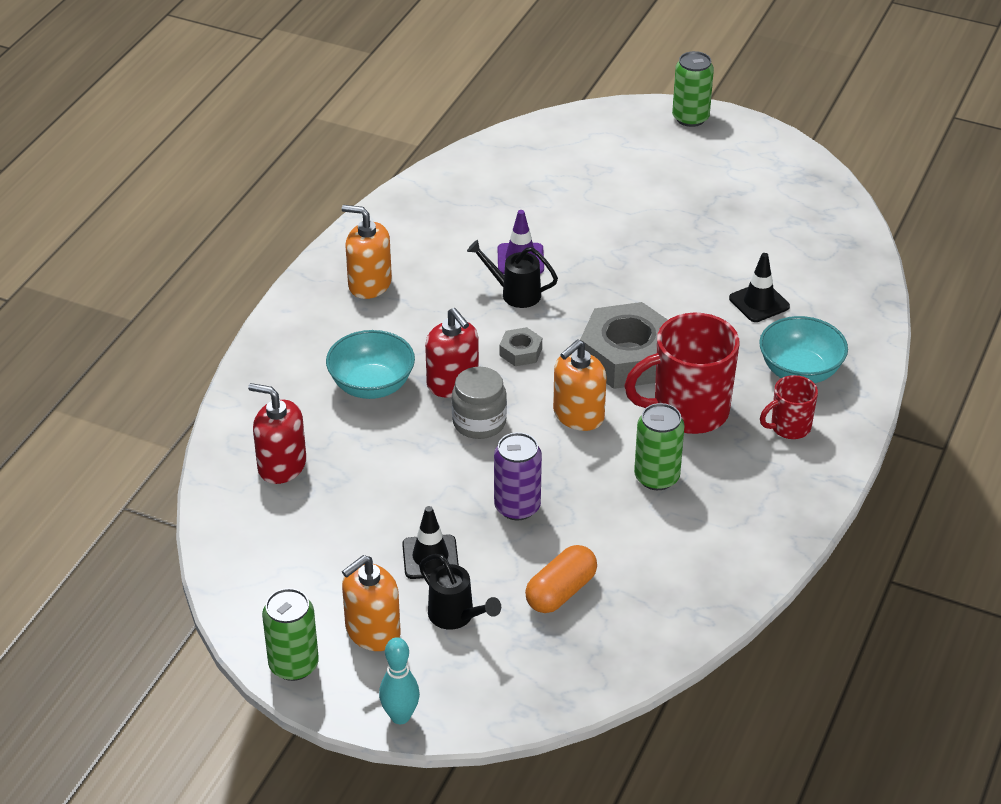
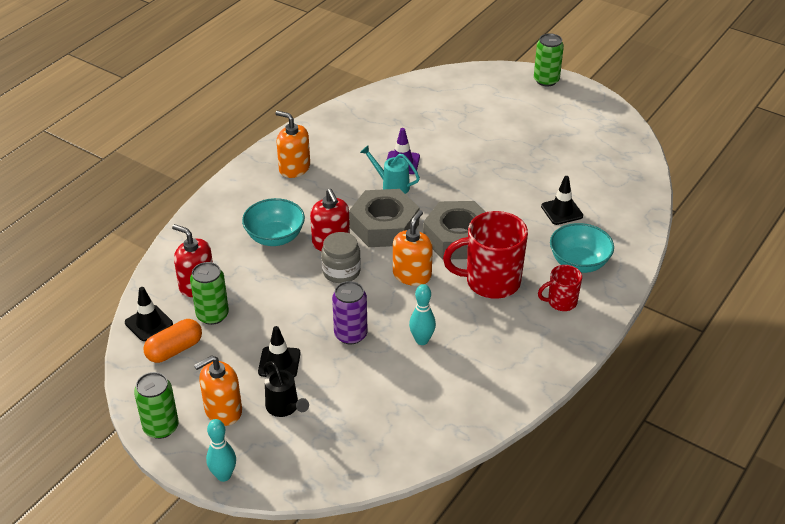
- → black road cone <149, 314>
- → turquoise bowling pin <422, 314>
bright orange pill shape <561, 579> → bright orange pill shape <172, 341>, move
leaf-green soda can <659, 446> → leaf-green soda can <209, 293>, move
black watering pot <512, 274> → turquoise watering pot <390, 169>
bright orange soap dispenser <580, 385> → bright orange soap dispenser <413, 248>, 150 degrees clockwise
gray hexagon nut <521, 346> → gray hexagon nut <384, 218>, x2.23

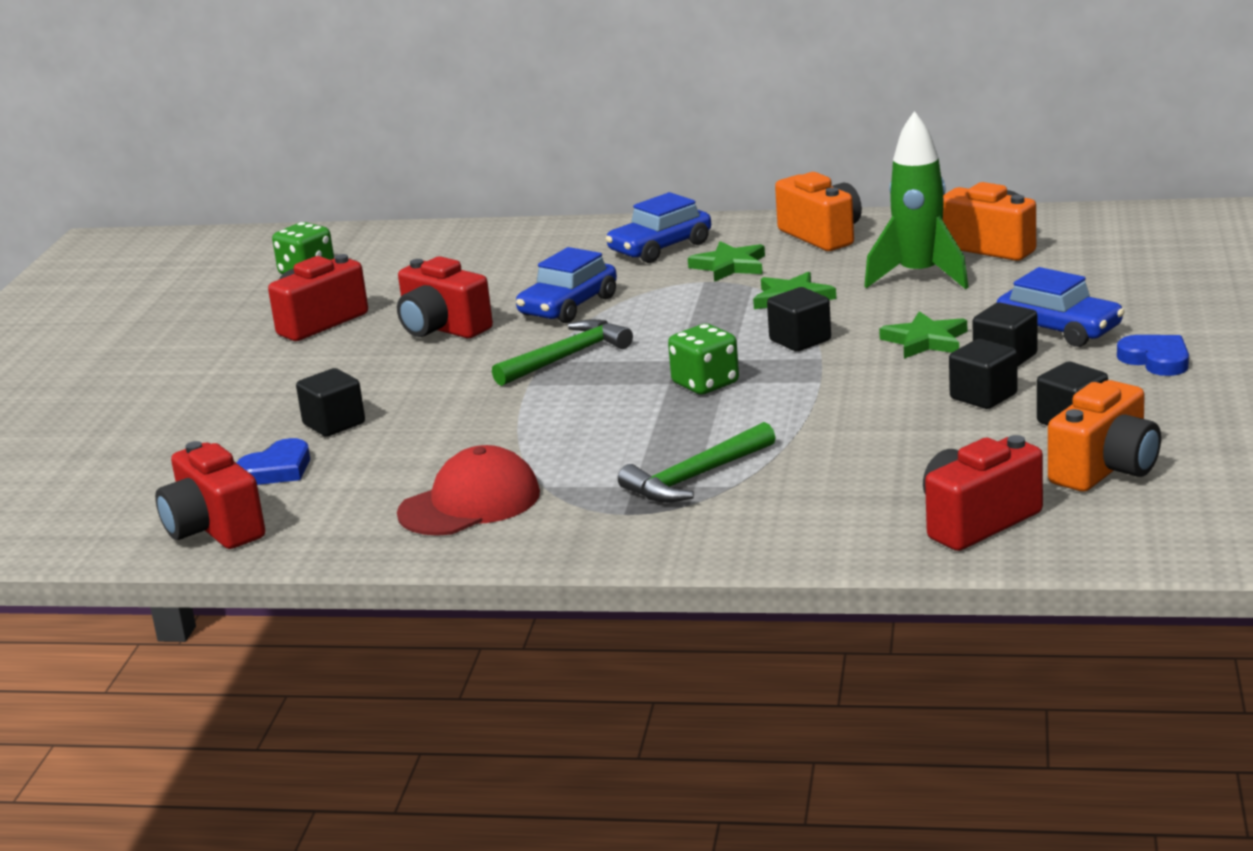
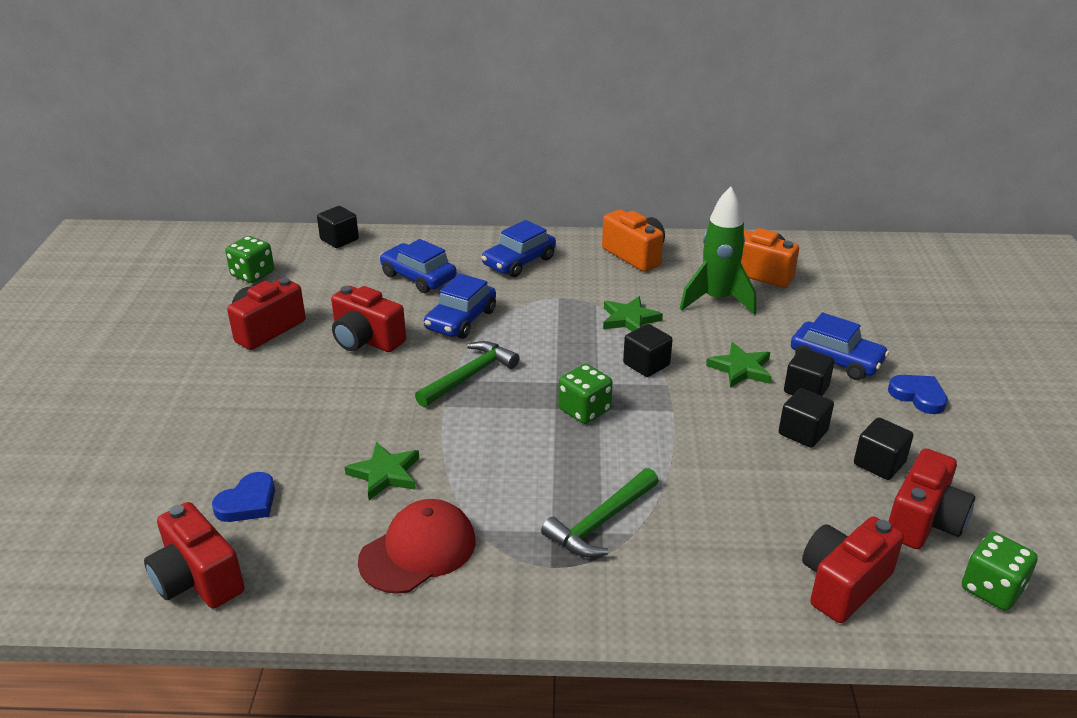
- → cobalt car <418, 266>
- → leaf-green die <1000, 571>
black solid cube <330, 402> → black solid cube <338, 227>, move
leaf-green star shape <726, 261> → leaf-green star shape <382, 471>, move
bright orange camera <1104, 436> → red camera <931, 498>

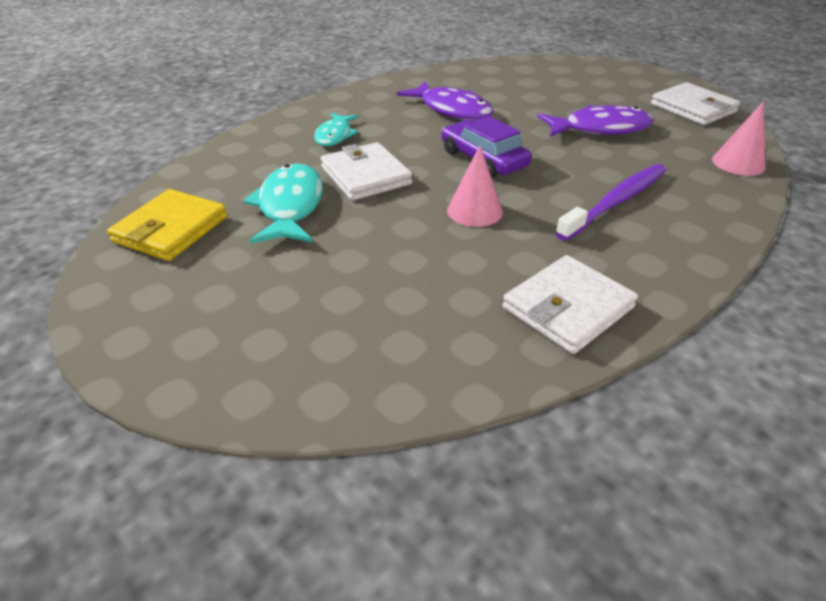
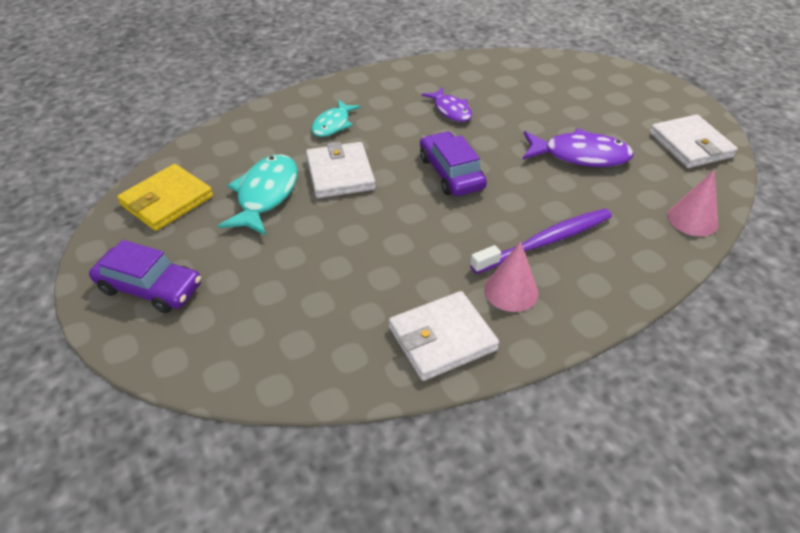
- → purple car <145, 276>
rosy cone <475, 186> → rosy cone <511, 276>, move
purple fish <444, 100> → purple fish <447, 104>, x0.64

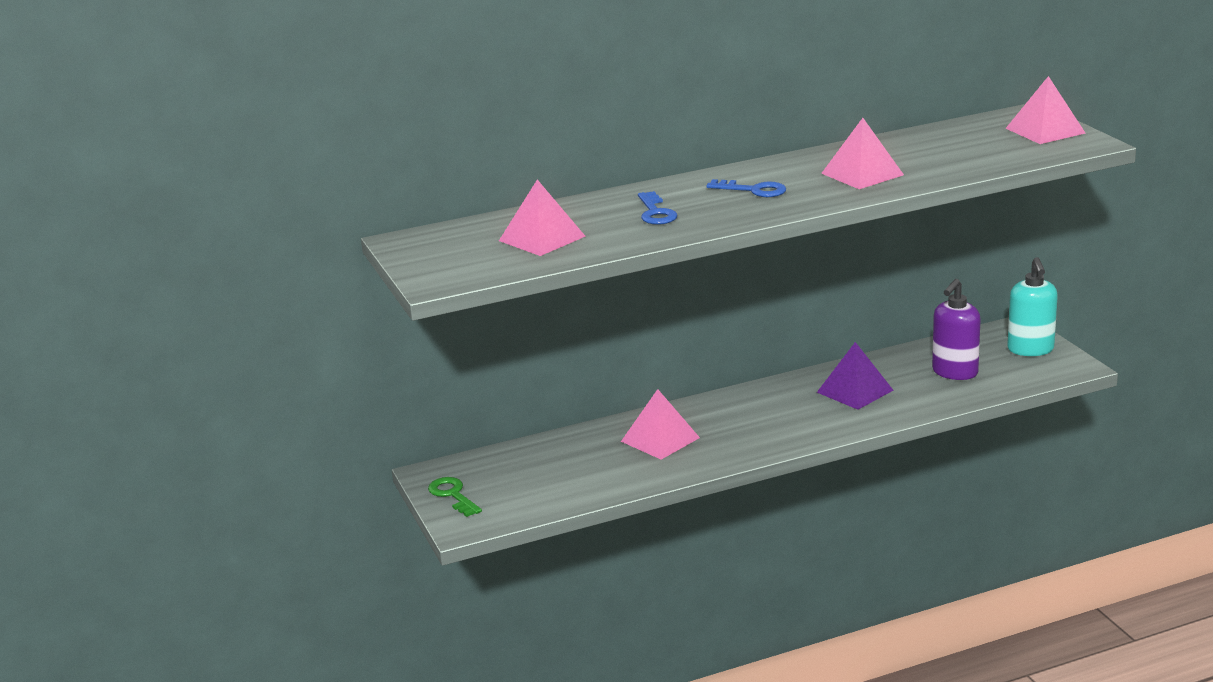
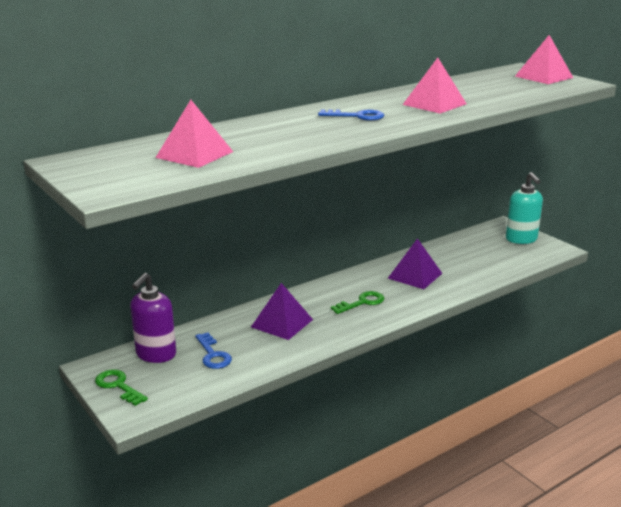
- → leaf-green door key <357, 302>
cobalt door key <658, 208> → cobalt door key <213, 350>, move
purple soap dispenser <956, 329> → purple soap dispenser <153, 318>, move
rosy pyramid <660, 424> → purple pyramid <282, 311>

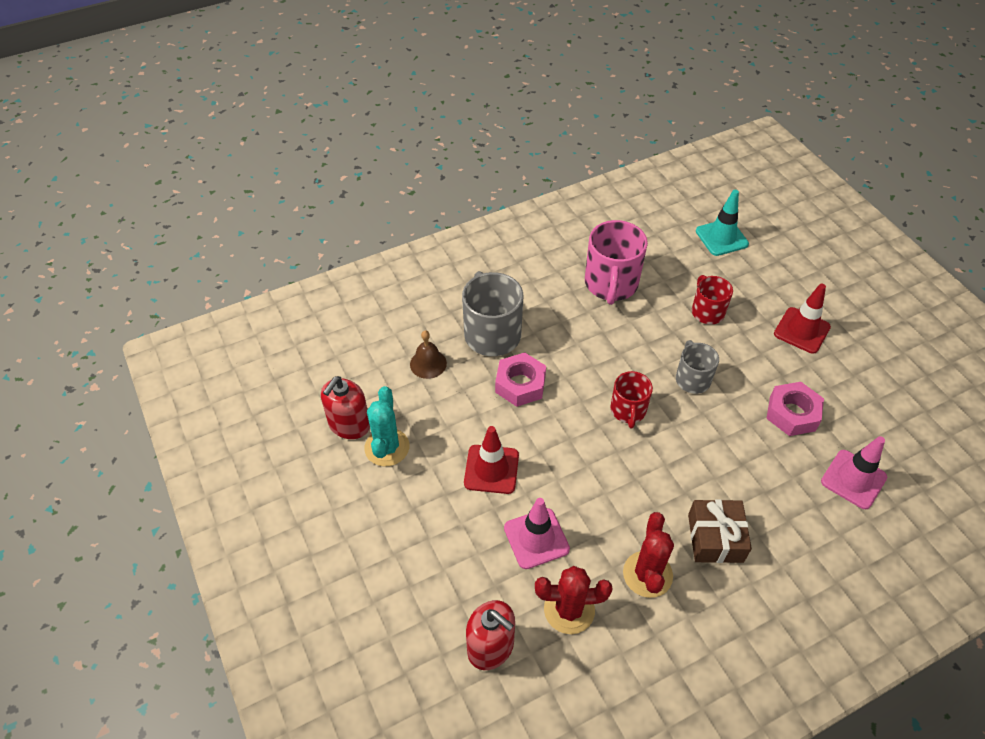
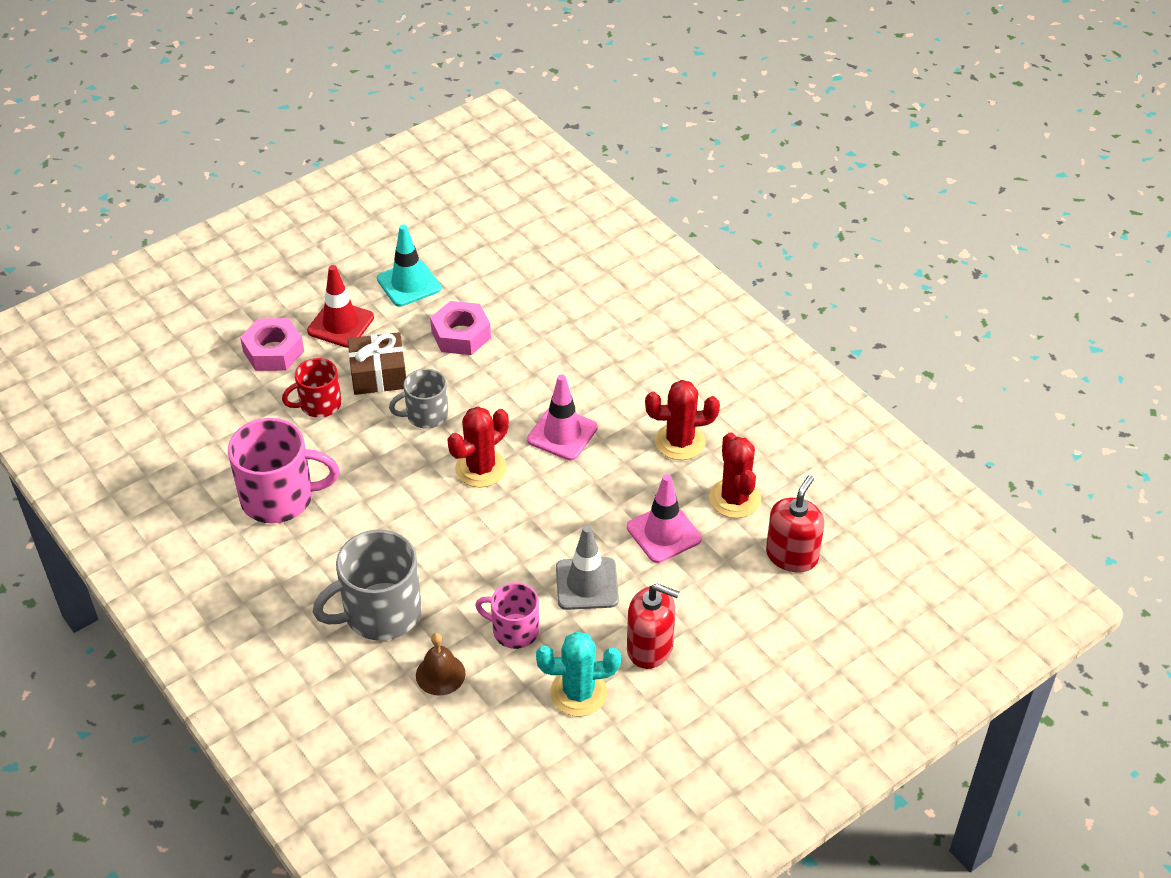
- → rosy mug <507, 616>
red soap dispenser <345, 407> → red soap dispenser <653, 626>, move
rosy hexagon nut <520, 379> → rosy hexagon nut <272, 344>, move
russet wrapped gift <720, 531> → russet wrapped gift <377, 363>, move
turquoise road cone <722, 223> → turquoise road cone <409, 265>, move
rosy road cone <854, 472> → rosy road cone <562, 417>, move
red mug <631, 399> → red cactus <478, 447>
red road cone <491, 460> → gray road cone <587, 568>

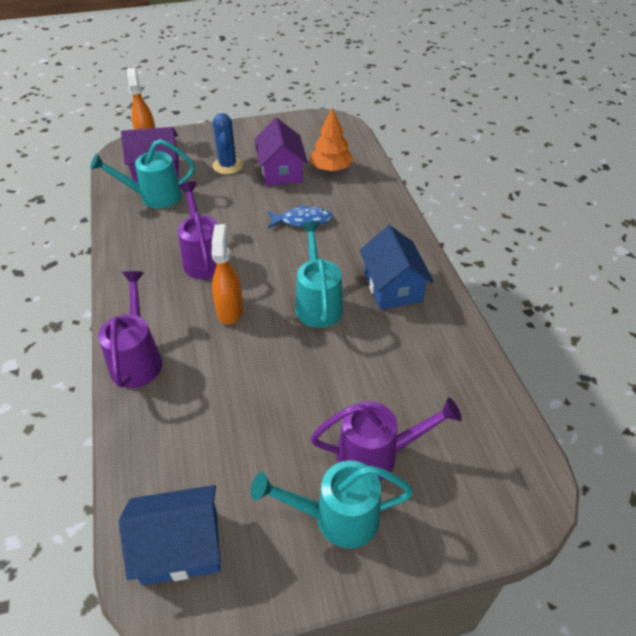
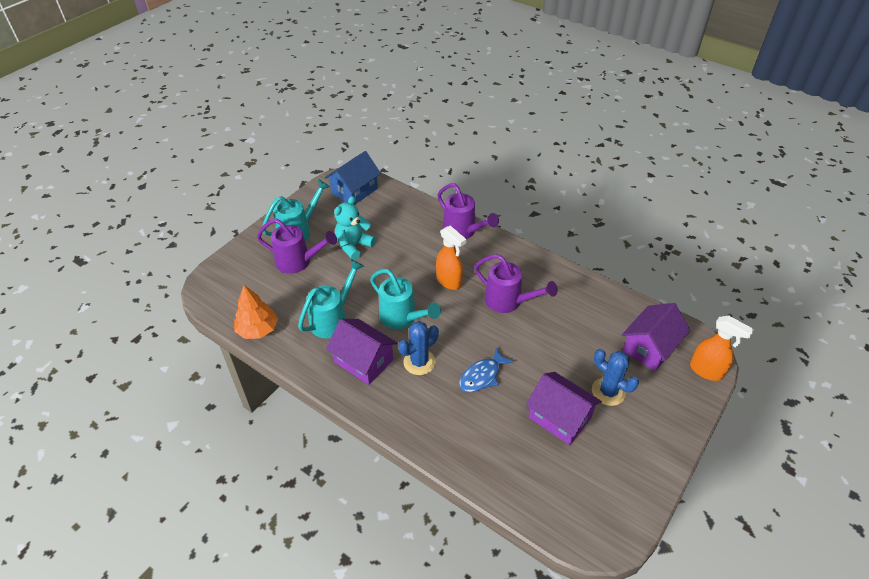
- → turquoise stuffed bear <354, 228>
- → cobalt cactus <418, 348>
turquoise watering pot <142, 174> → turquoise watering pot <331, 298>, move
bright orange tree <331, 139> → bright orange tree <256, 312>, move
cobalt cottage <396, 267> → purple cottage <361, 352>
purple watering pot <386, 439> → purple watering pot <297, 246>, 120 degrees counterclockwise

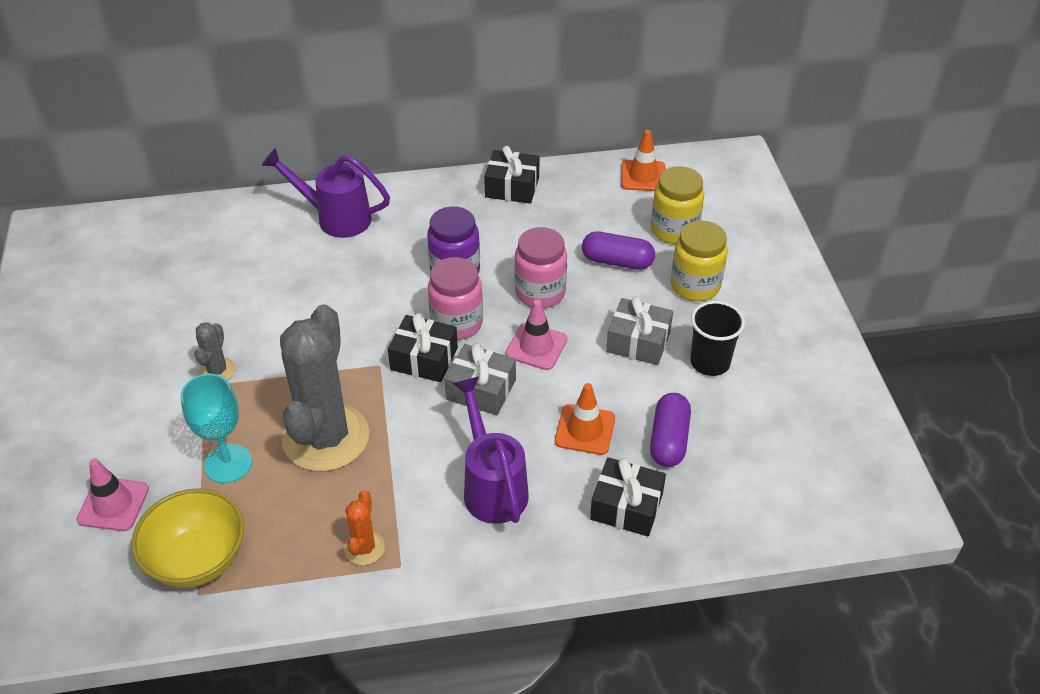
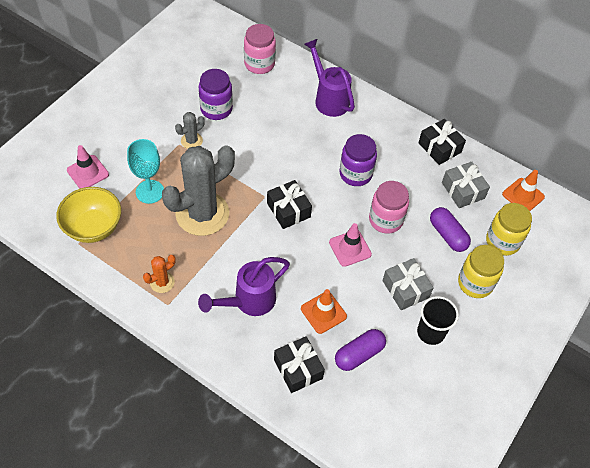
- → purple jam jar <216, 94>
rosy jam jar <455, 298> → rosy jam jar <260, 49>, move
gray wrapped gift <480, 379> → gray wrapped gift <466, 185>, move
purple watering pot <490, 450> → purple watering pot <244, 286>, 150 degrees counterclockwise

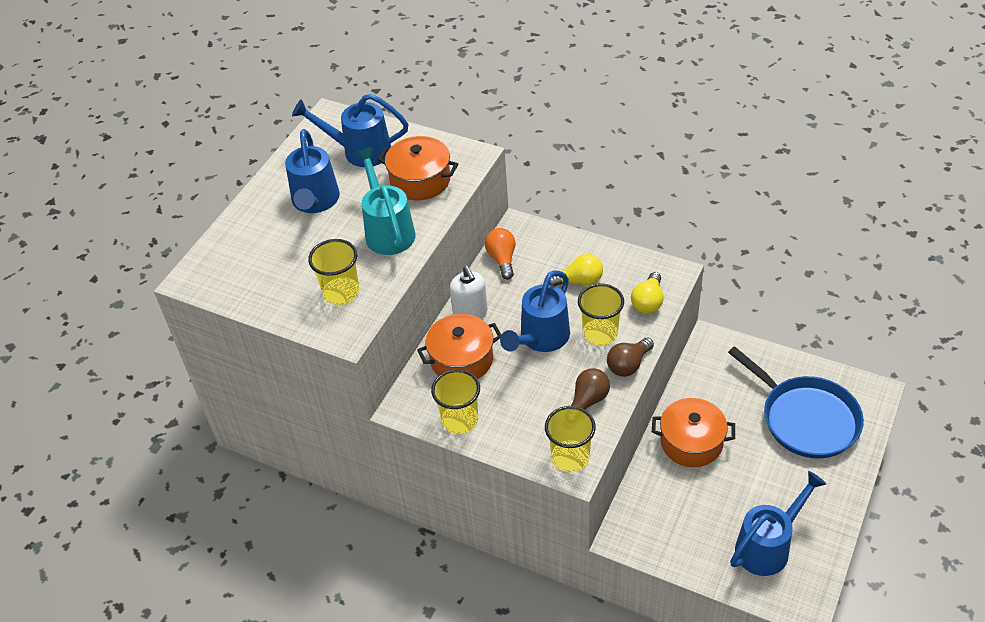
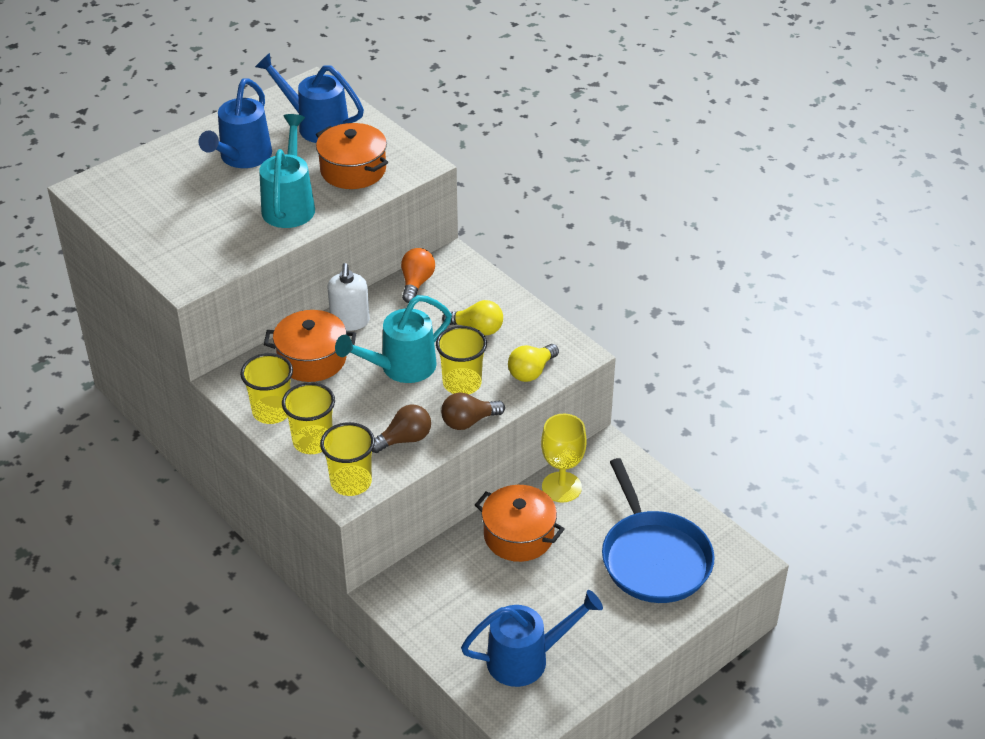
- → bright yellow goblet <564, 458>
bright yellow beaker <333, 272> → bright yellow beaker <308, 418>, move
cobalt watering pot <535, 311> → turquoise watering pot <393, 339>

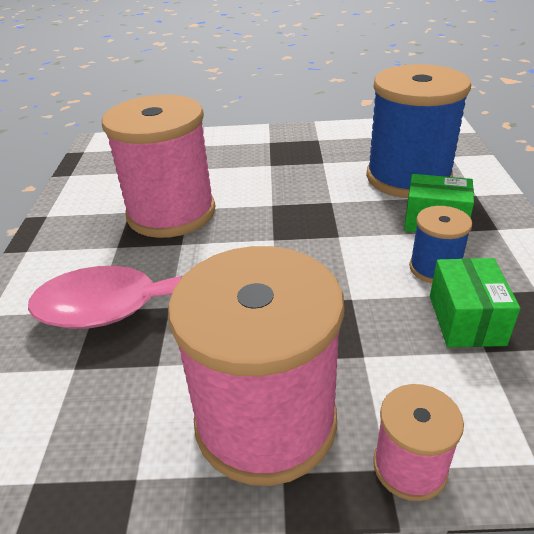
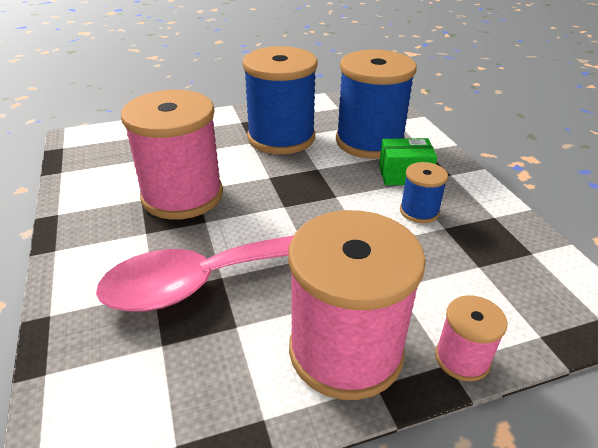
leaf-green box <475, 302> → -
- → cobalt spool <280, 100>

